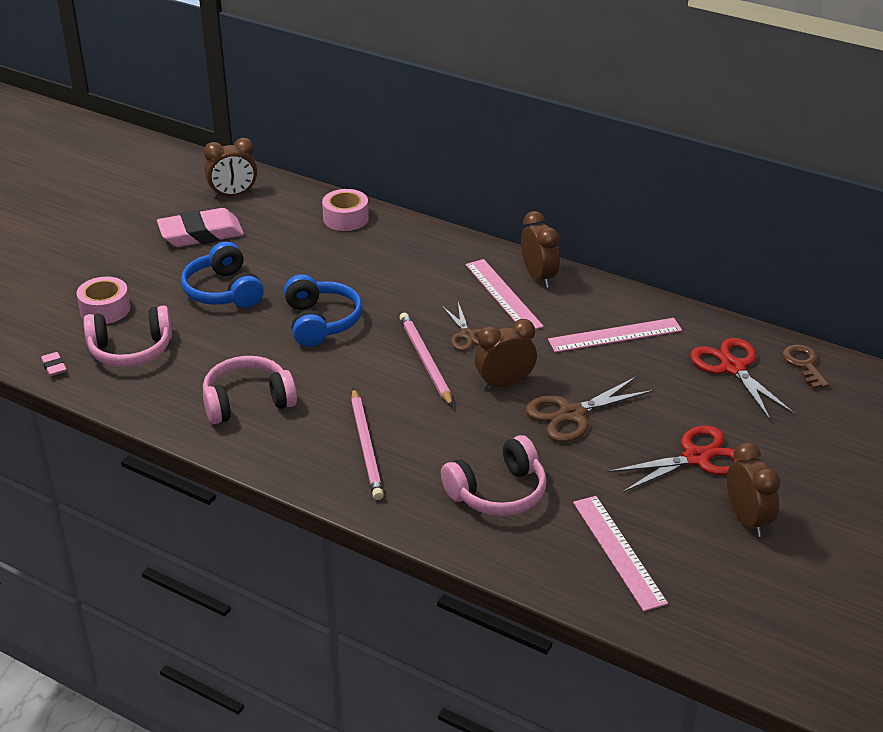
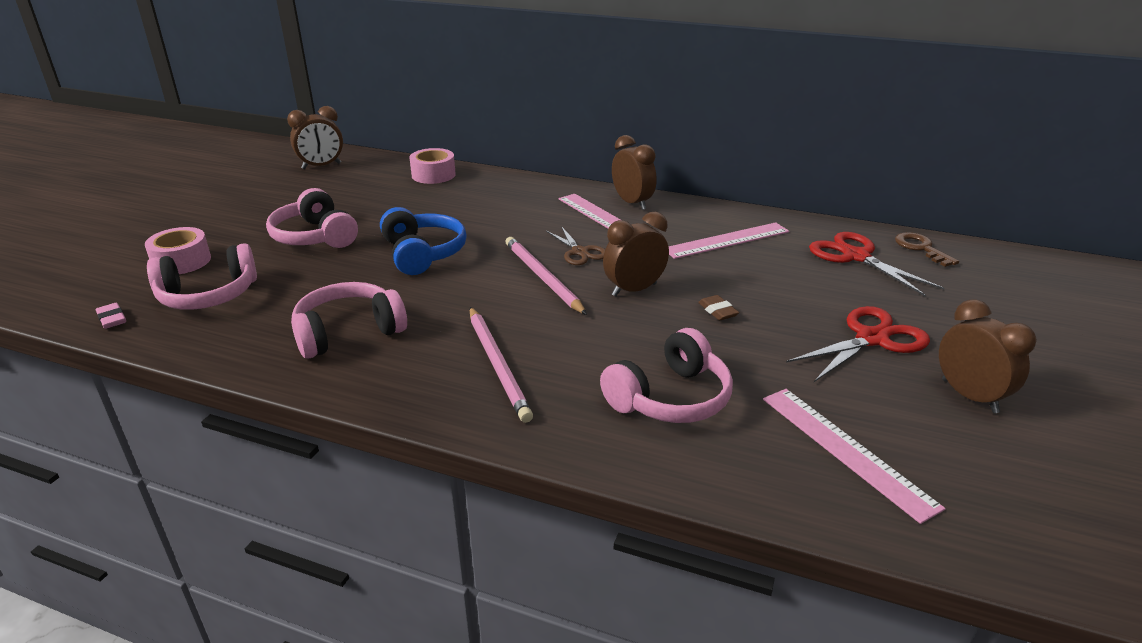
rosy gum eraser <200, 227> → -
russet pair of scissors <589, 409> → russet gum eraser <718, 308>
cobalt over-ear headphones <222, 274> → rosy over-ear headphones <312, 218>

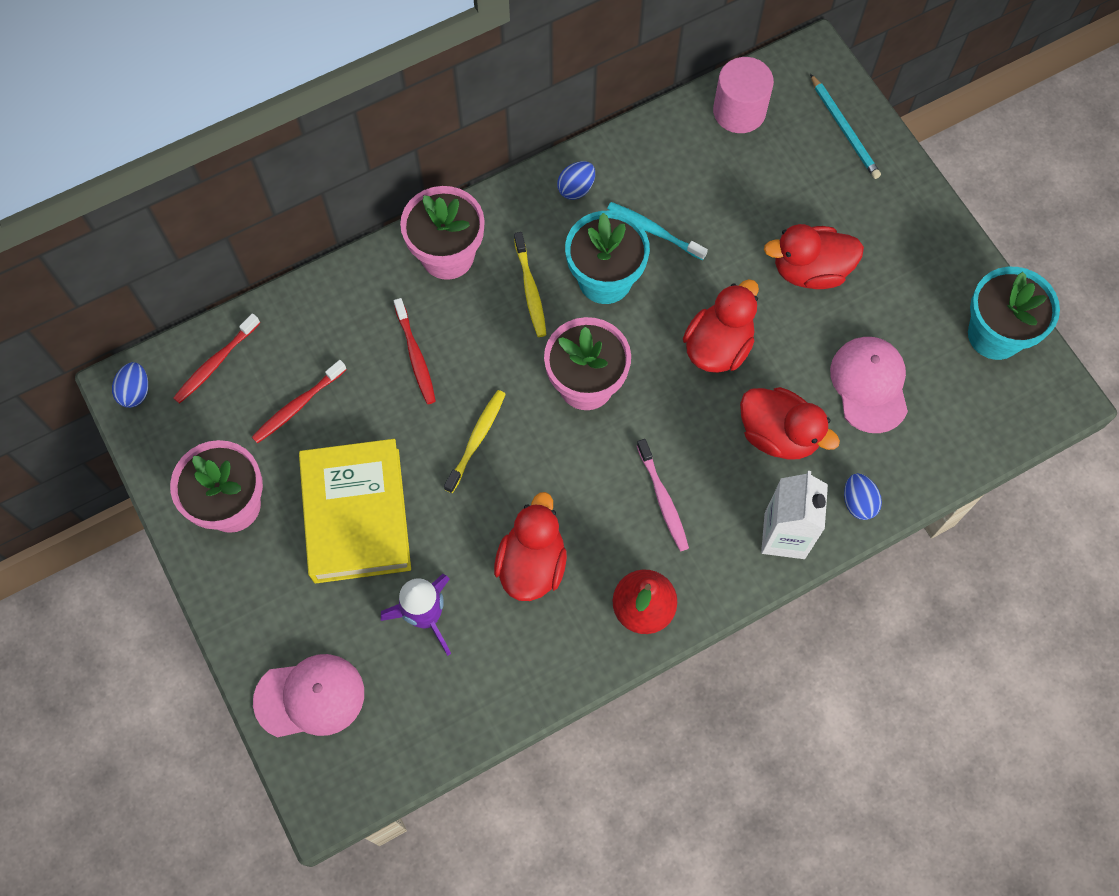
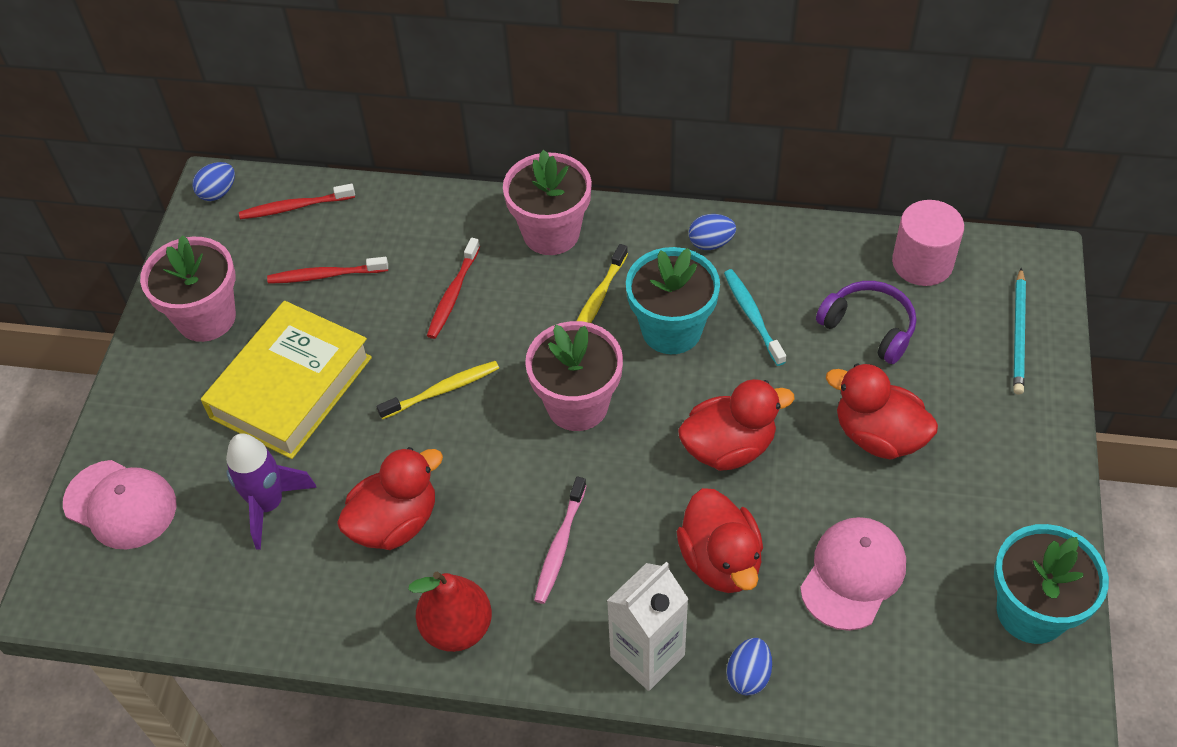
- → purple over-ear headphones <866, 322>

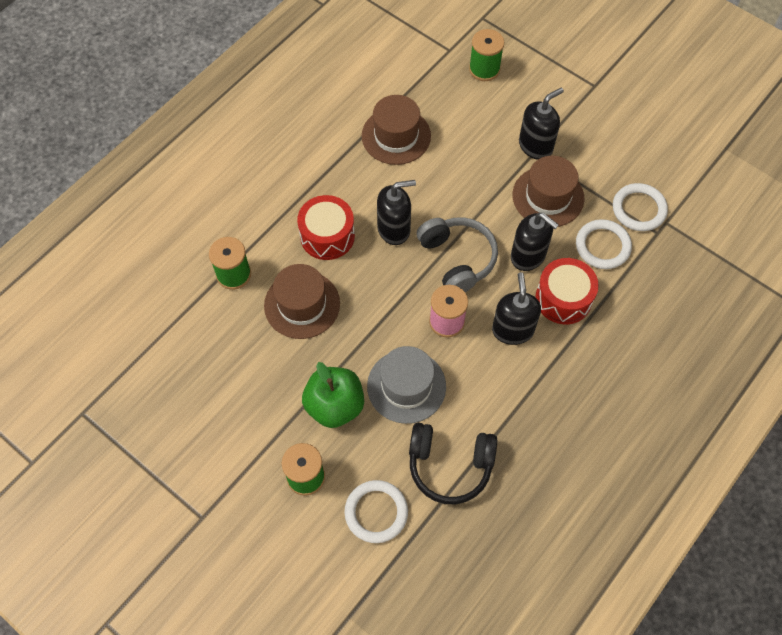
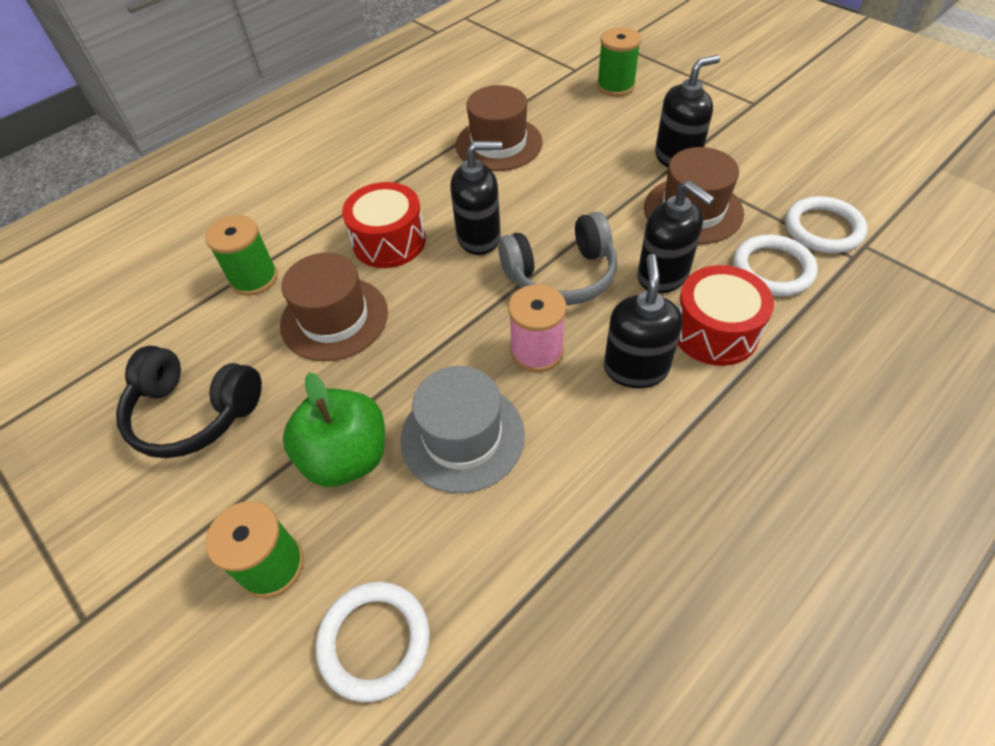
black over-ear headphones <453, 463> → black over-ear headphones <189, 402>, move
gray over-ear headphones <457, 254> → gray over-ear headphones <557, 258>, 90 degrees clockwise

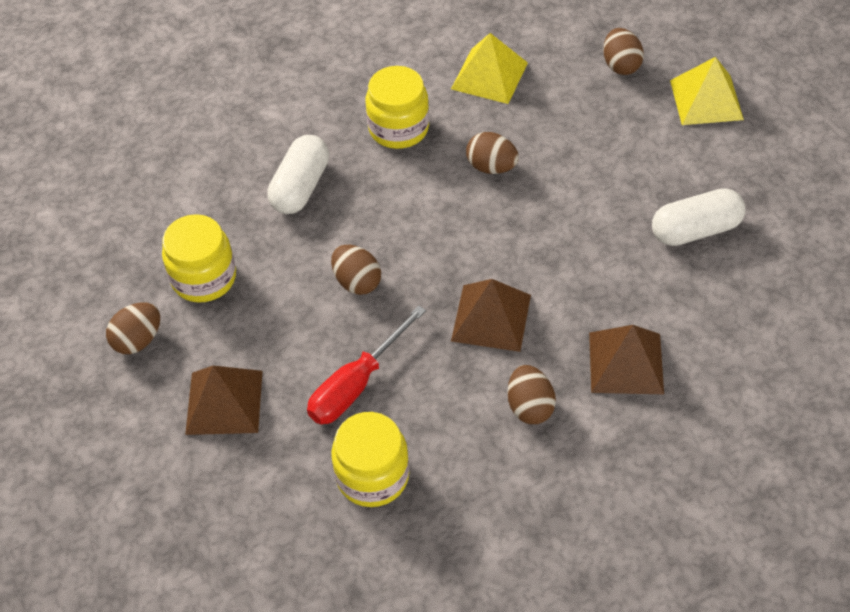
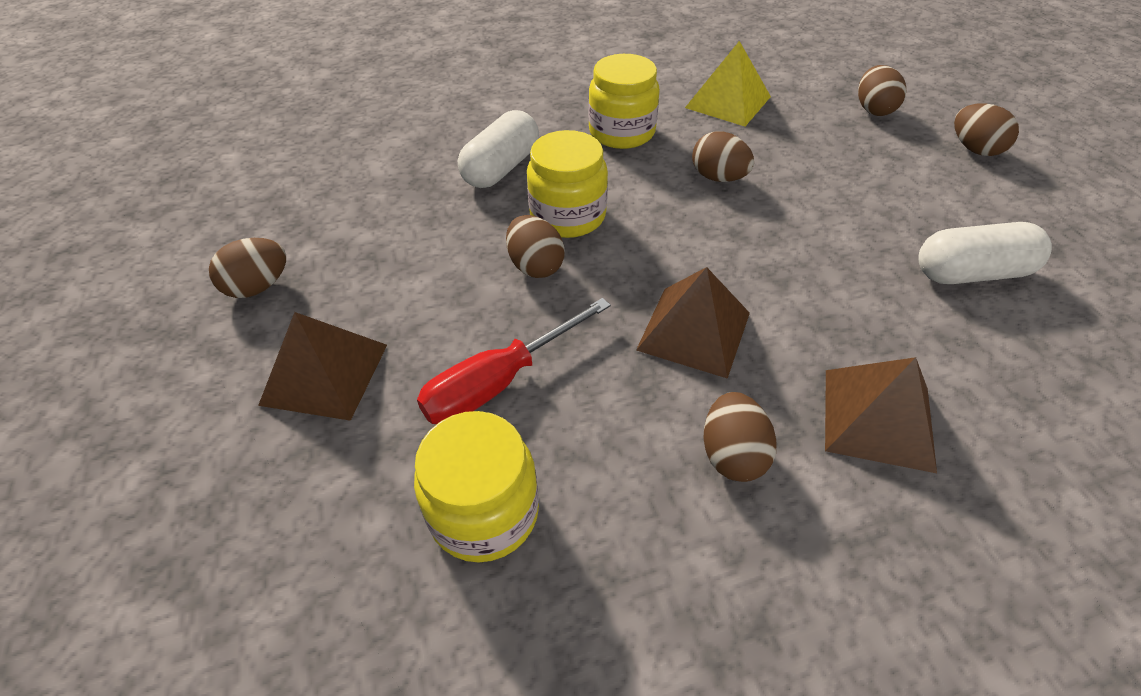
bright yellow jam jar <199, 258> → bright yellow jam jar <567, 184>, move
bright yellow pyramid <707, 91> → russet toy egg <986, 129>

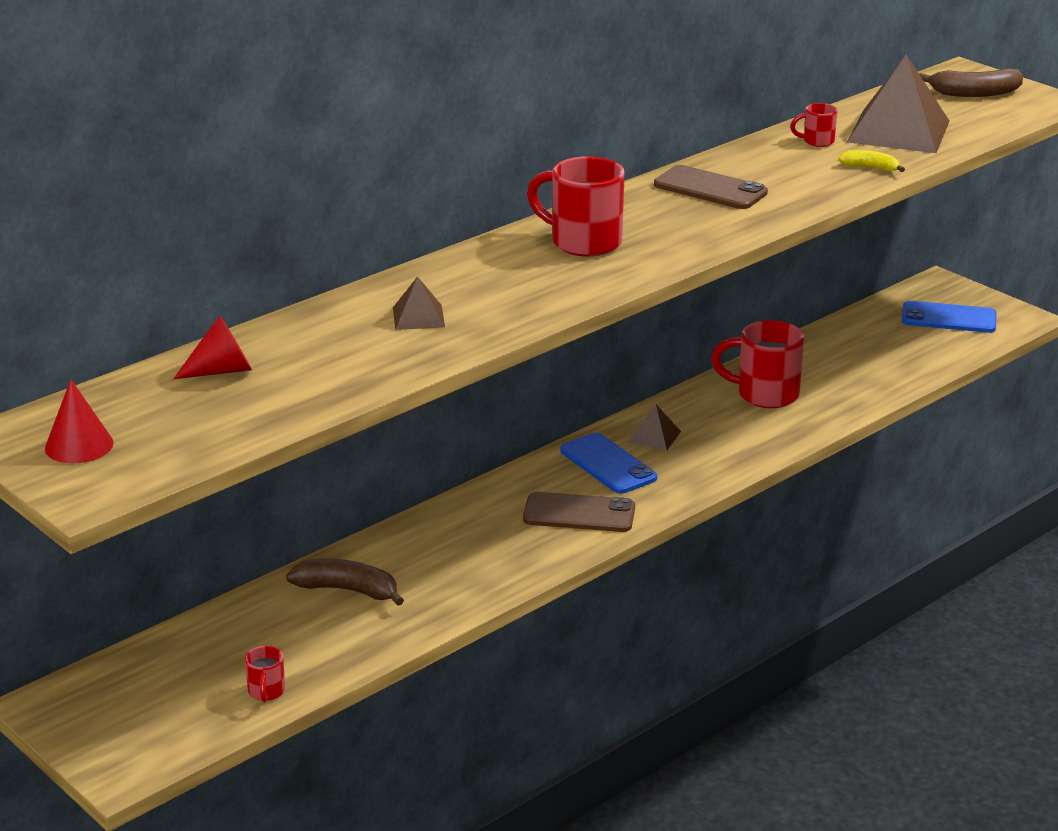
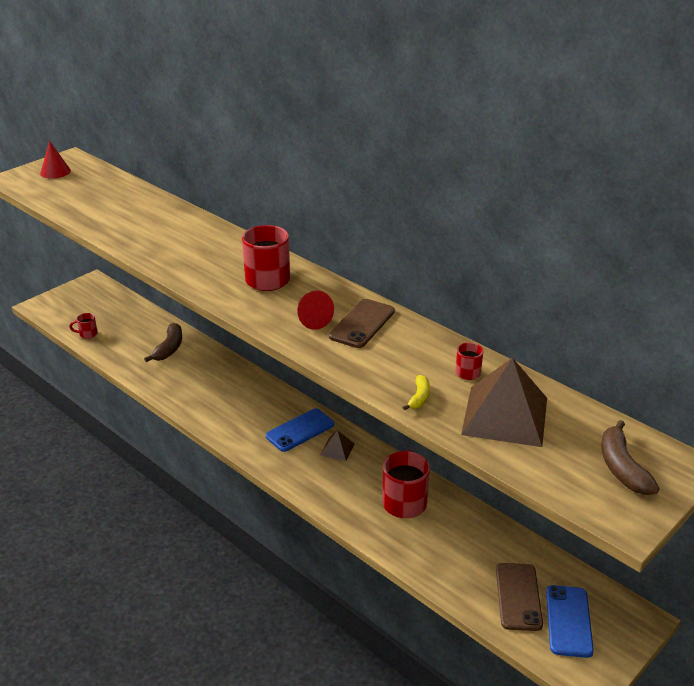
russet pyramid <419, 303> → -
red cone <212, 347> → red cone <315, 310>, move
russet phone <579, 512> → russet phone <519, 597>, move

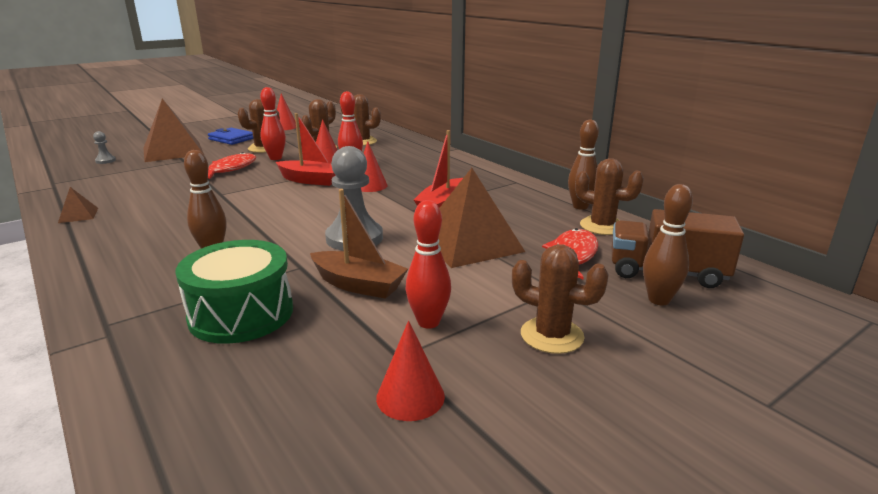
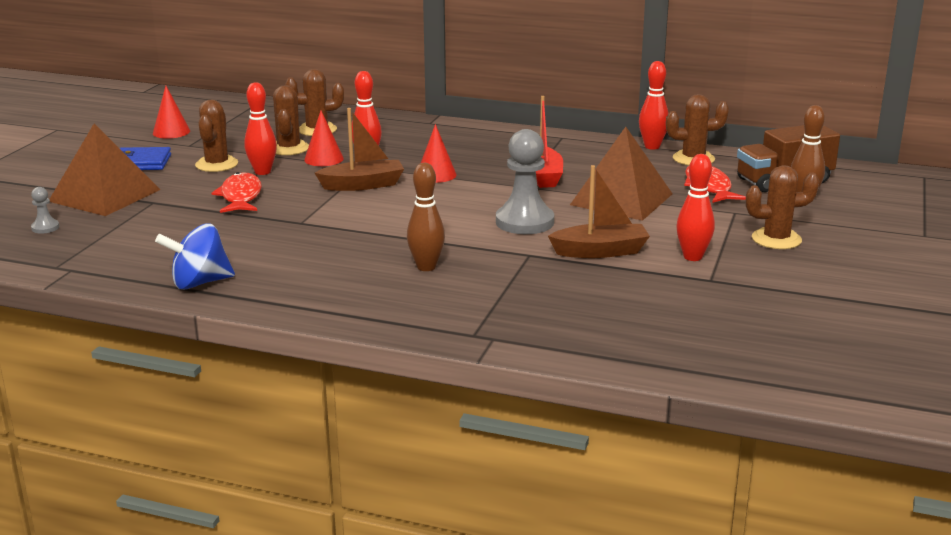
leaf-green drum <234, 292> → -
red cone <410, 371> → -
russet pyramid <78, 205> → cobalt whirligig <195, 256>
red toy boat <306, 149> → russet toy boat <359, 149>
russet bowling pin <583, 164> → red bowling pin <654, 105>

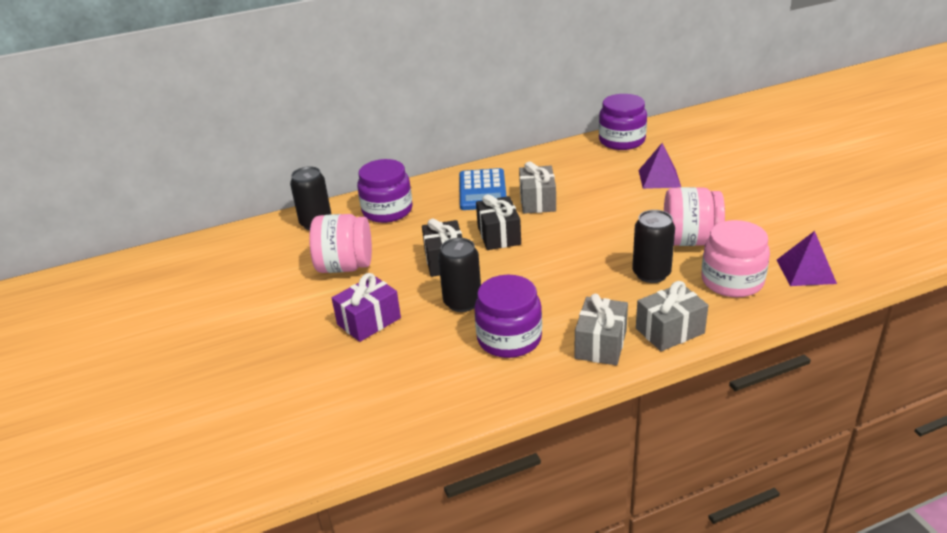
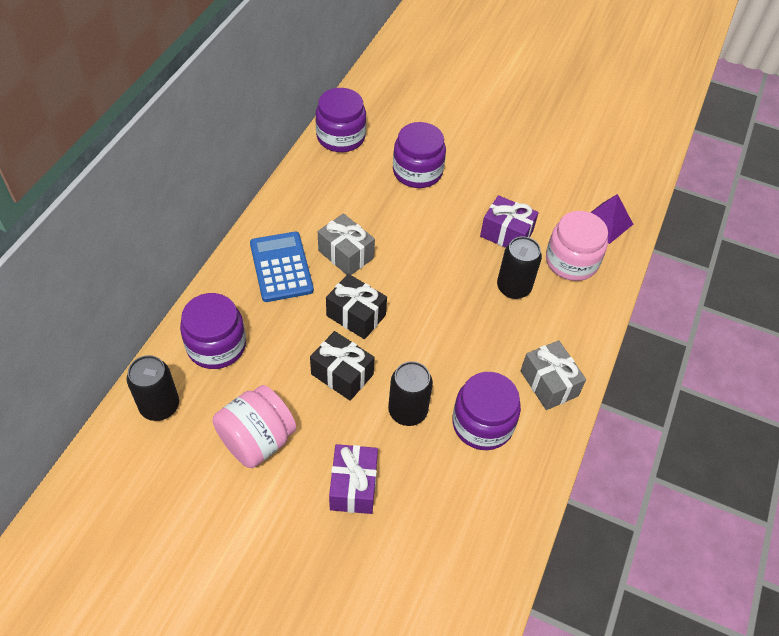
gray wrapped gift <672, 316> → -
purple pyramid <660, 166> → purple jam jar <419, 155>
rosy jam jar <694, 216> → purple wrapped gift <509, 221>
cobalt calculator <483, 189> → cobalt calculator <282, 267>, 150 degrees counterclockwise

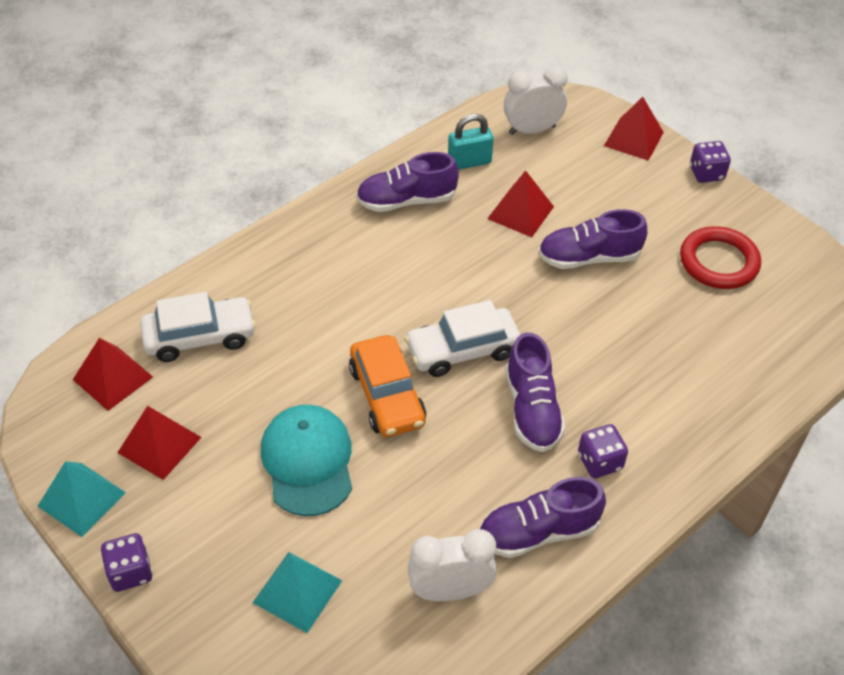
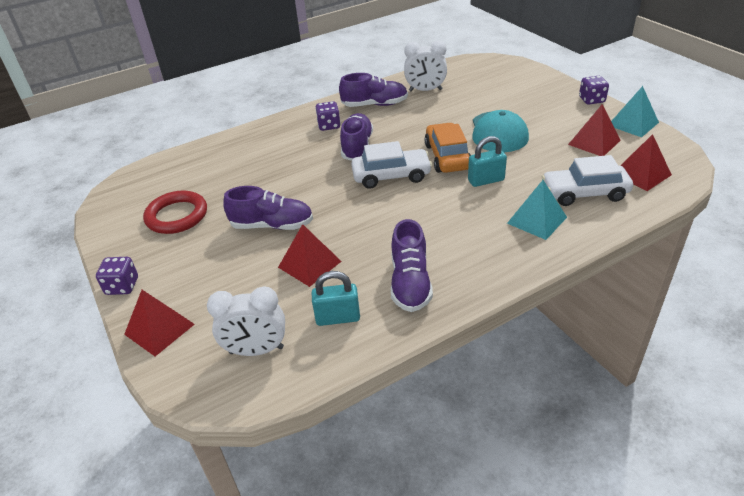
- → turquoise padlock <487, 161>
turquoise pyramid <297, 592> → turquoise pyramid <537, 210>, move
purple lace-up shoe <407, 182> → purple lace-up shoe <412, 265>, 90 degrees clockwise

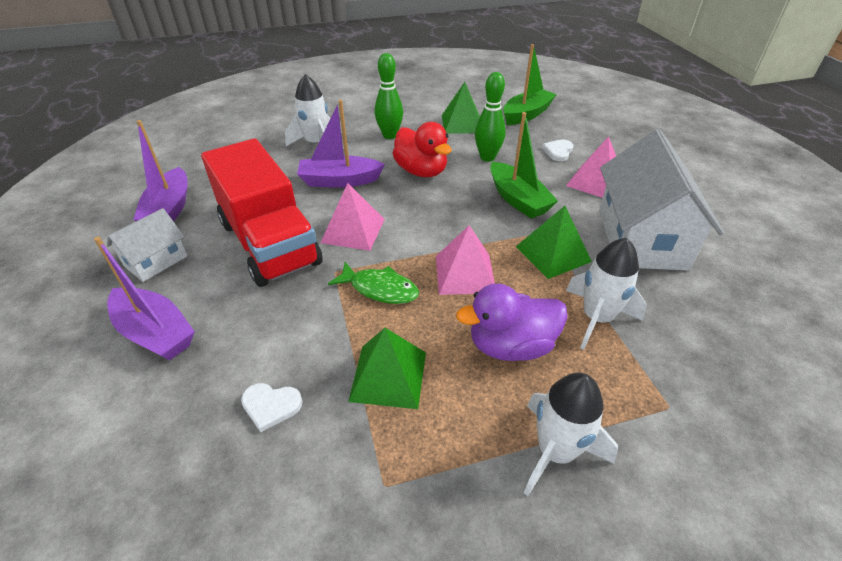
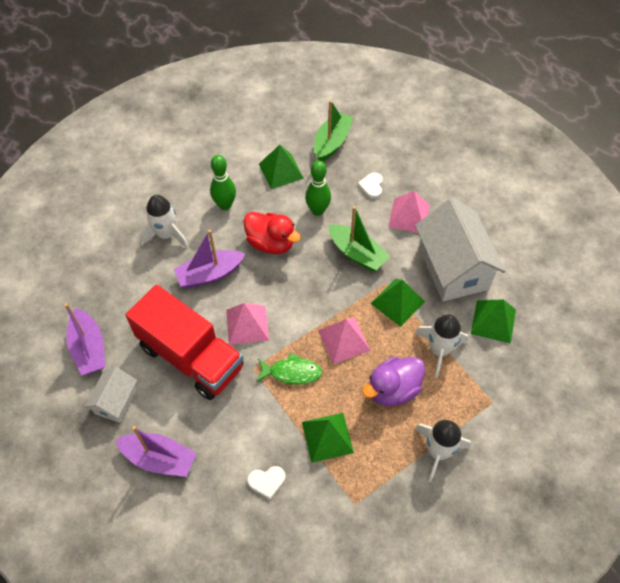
- → leaf-green pyramid <493, 321>

